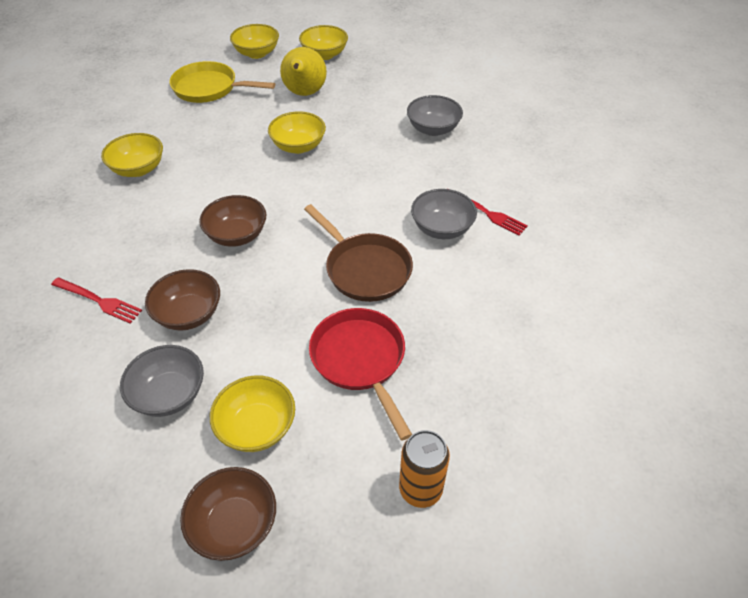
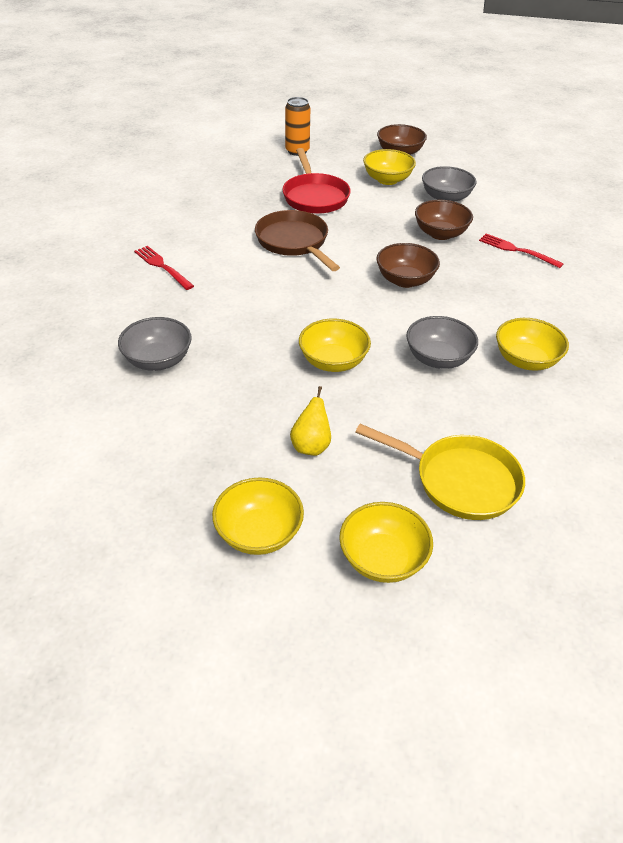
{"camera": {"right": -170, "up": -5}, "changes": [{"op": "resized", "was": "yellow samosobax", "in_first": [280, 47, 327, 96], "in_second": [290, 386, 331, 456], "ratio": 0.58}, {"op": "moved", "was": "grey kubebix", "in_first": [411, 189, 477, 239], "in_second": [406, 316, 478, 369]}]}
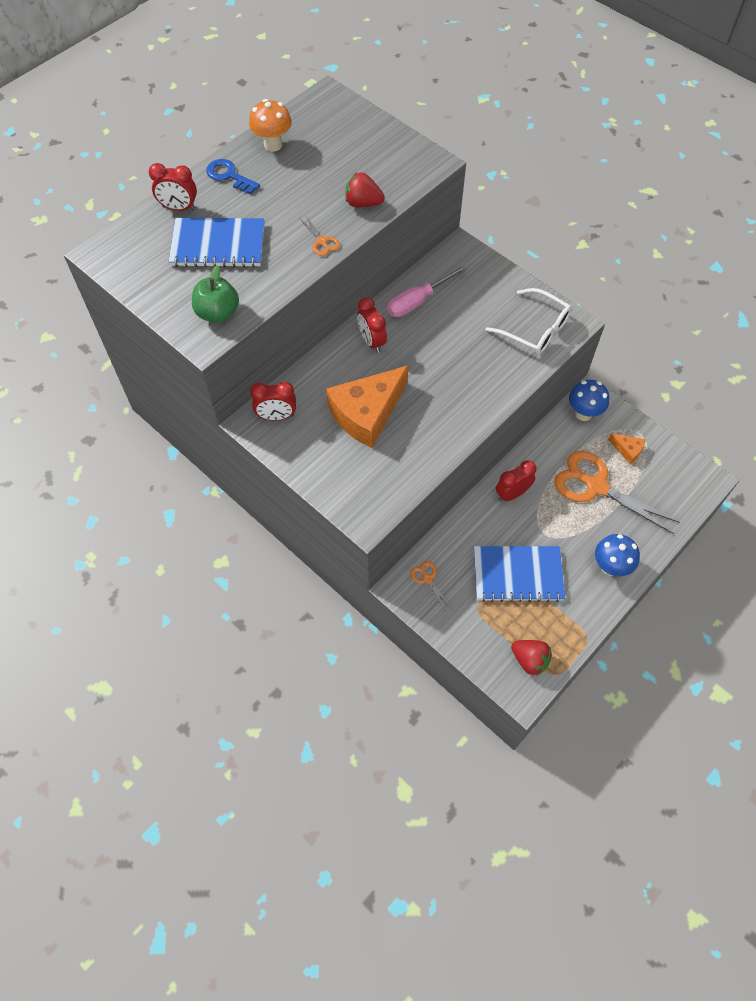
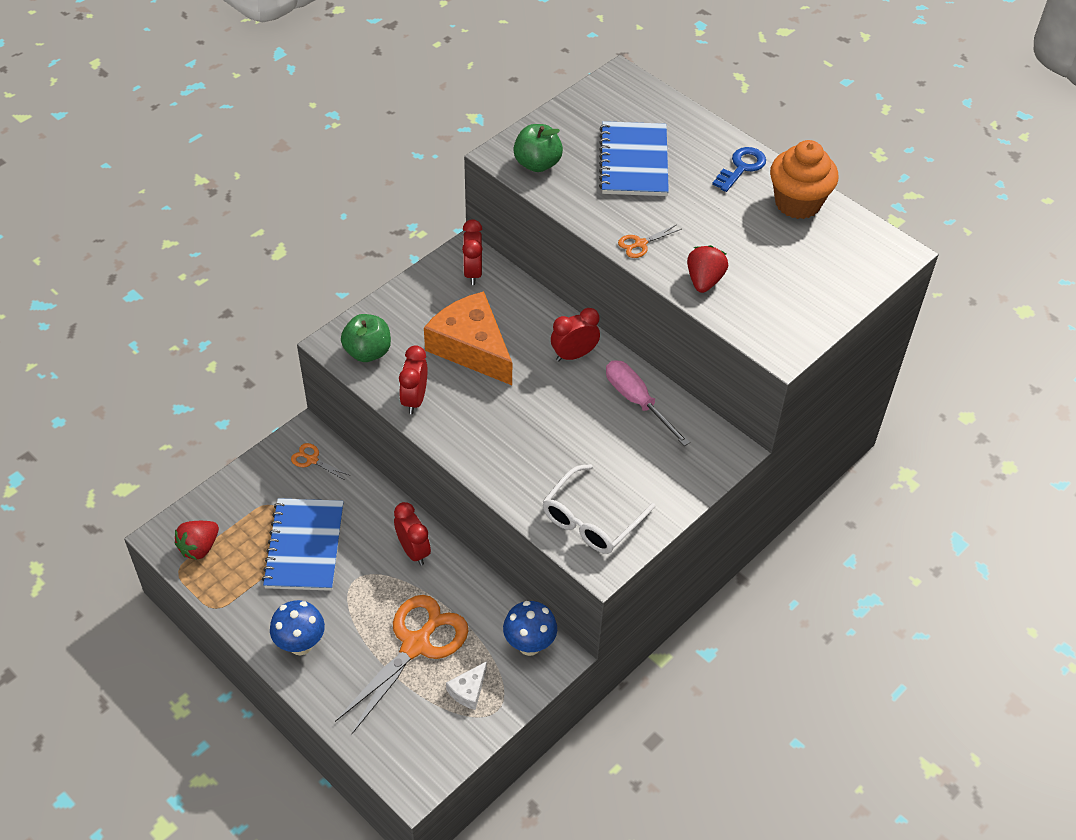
{"camera": {"right": 90, "up": -10}, "changes": [{"op": "moved", "was": "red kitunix", "in_first": [149, 163, 197, 211], "in_second": [399, 345, 427, 414]}, {"op": "replaced", "was": "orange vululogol", "now": "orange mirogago", "in_first": [249, 99, 292, 152], "in_second": [770, 140, 838, 219]}, {"op": "turned", "was": "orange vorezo", "in_first": [410, 561, 450, 610], "in_second": [291, 443, 349, 481], "clockwise": -120}, {"op": "recoloured", "was": "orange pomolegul", "now": "white pomolegul", "in_first": [608, 433, 645, 464], "in_second": [446, 661, 487, 710]}, {"op": "added", "now": "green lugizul", "in_second": [341, 314, 391, 362]}]}
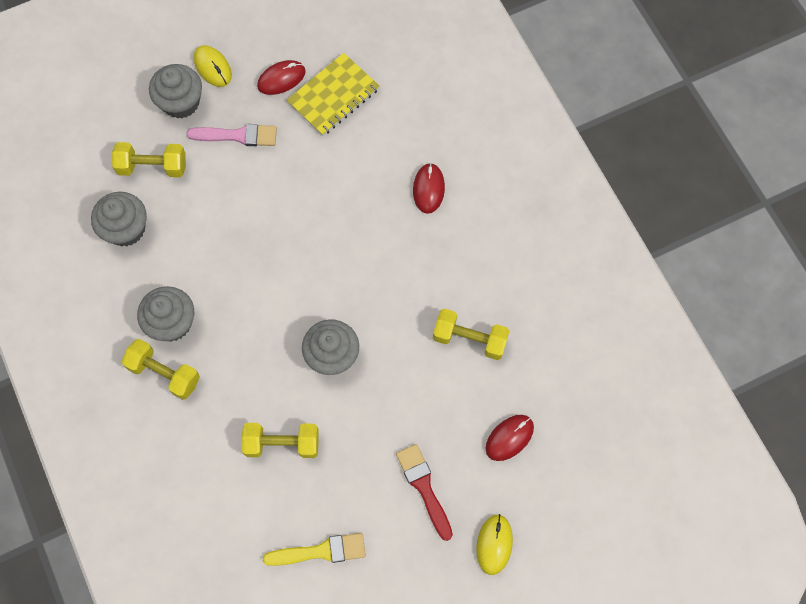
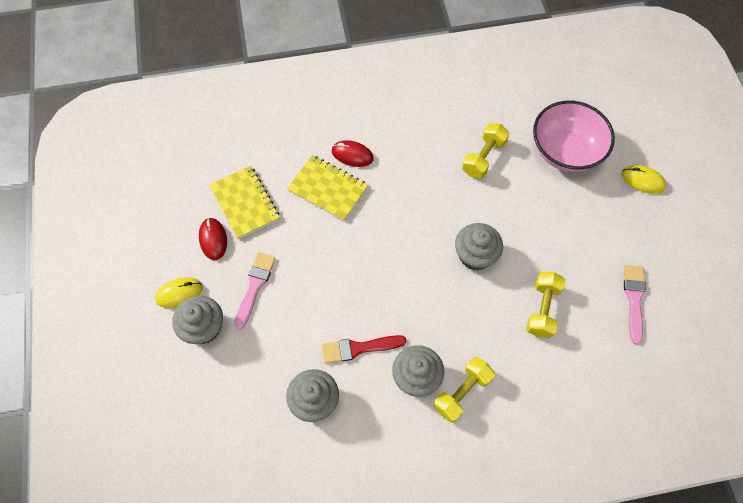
{"camera": {"right": -75, "up": -5}, "changes": [{"op": "removed", "was": "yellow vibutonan", "in_first": [112, 142, 186, 177]}, {"op": "recoloured", "was": "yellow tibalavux", "now": "pink tibalavux", "in_first": [263, 533, 366, 566], "in_second": [624, 265, 646, 344]}, {"op": "moved", "was": "red tibalavux", "in_first": [396, 444, 453, 541], "in_second": [322, 335, 406, 364]}, {"op": "replaced", "was": "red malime", "now": "pink kubebix", "in_first": [486, 415, 534, 461], "in_second": [533, 101, 615, 172]}, {"op": "added", "now": "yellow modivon", "in_second": [287, 155, 368, 221]}]}
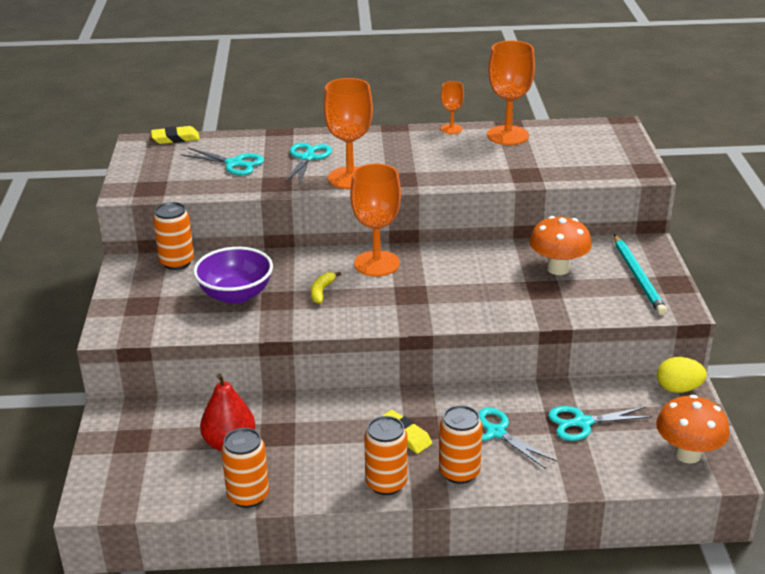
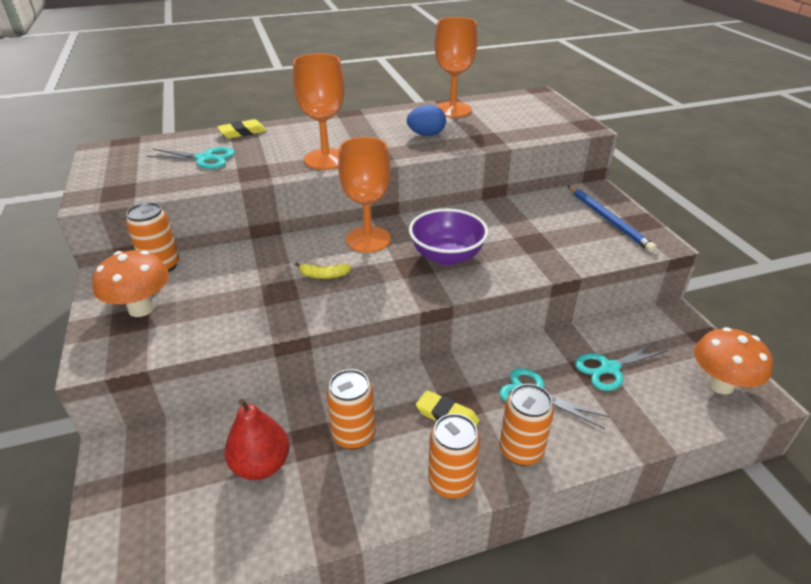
{"camera": {"right": -15, "up": 5}, "changes": [{"op": "moved", "was": "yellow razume", "in_first": [151, 126, 200, 144], "in_second": [217, 119, 267, 138]}, {"op": "moved", "was": "purple kubebix", "in_first": [193, 247, 273, 304], "in_second": [409, 209, 488, 266]}, {"op": "moved", "was": "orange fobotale", "in_first": [221, 428, 269, 508], "in_second": [326, 369, 375, 449]}, {"op": "removed", "was": "turquoise vorezo", "in_first": [285, 143, 332, 185]}, {"op": "turned", "was": "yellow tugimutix", "in_first": [311, 272, 341, 304], "in_second": [295, 262, 351, 279], "clockwise": -90}, {"op": "removed", "was": "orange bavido", "in_first": [441, 81, 464, 134]}, {"op": "moved", "was": "orange vululogol", "in_first": [529, 216, 592, 275], "in_second": [92, 250, 169, 317]}, {"op": "recoloured", "was": "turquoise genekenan", "now": "blue genekenan", "in_first": [614, 235, 667, 315], "in_second": [567, 185, 656, 252]}, {"op": "removed", "was": "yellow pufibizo", "in_first": [657, 357, 707, 393]}, {"op": "added", "now": "blue pufibizo", "in_second": [407, 105, 446, 136]}]}
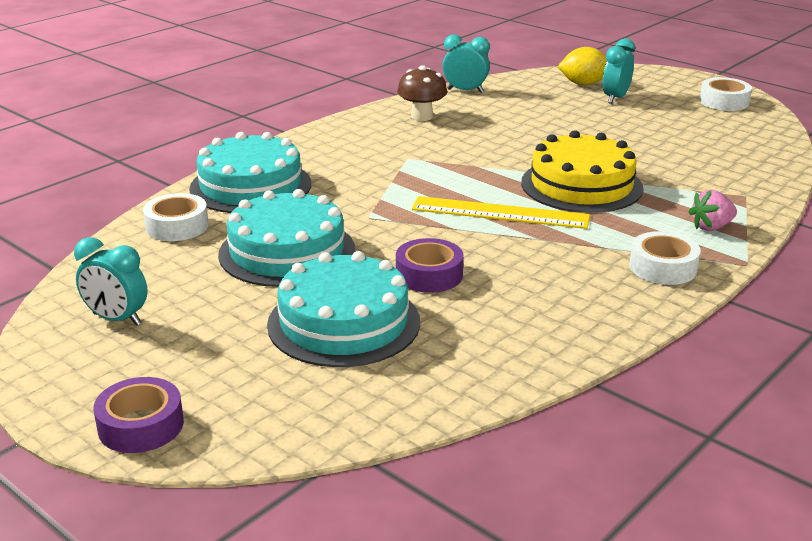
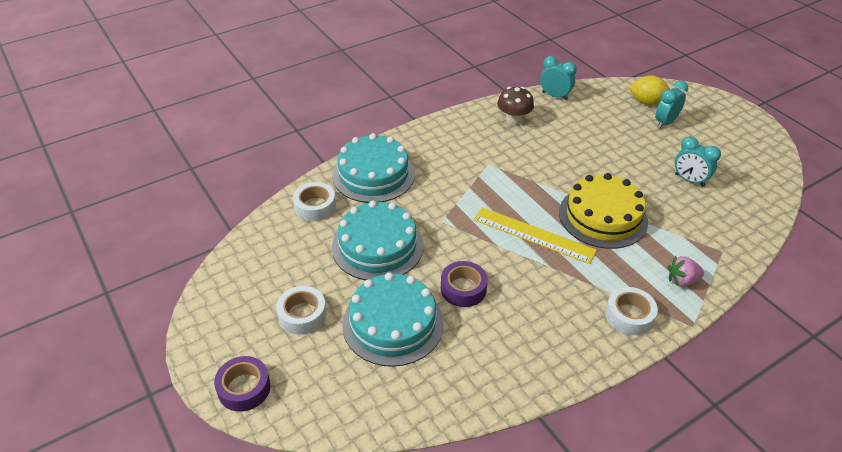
{"camera": {"right": 15, "up": 15}, "changes": [{"op": "moved", "was": "turquoise kitunix", "in_first": [74, 237, 148, 326], "in_second": [675, 137, 721, 187]}, {"op": "moved", "was": "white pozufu", "in_first": [700, 77, 752, 111], "in_second": [276, 286, 327, 335]}]}
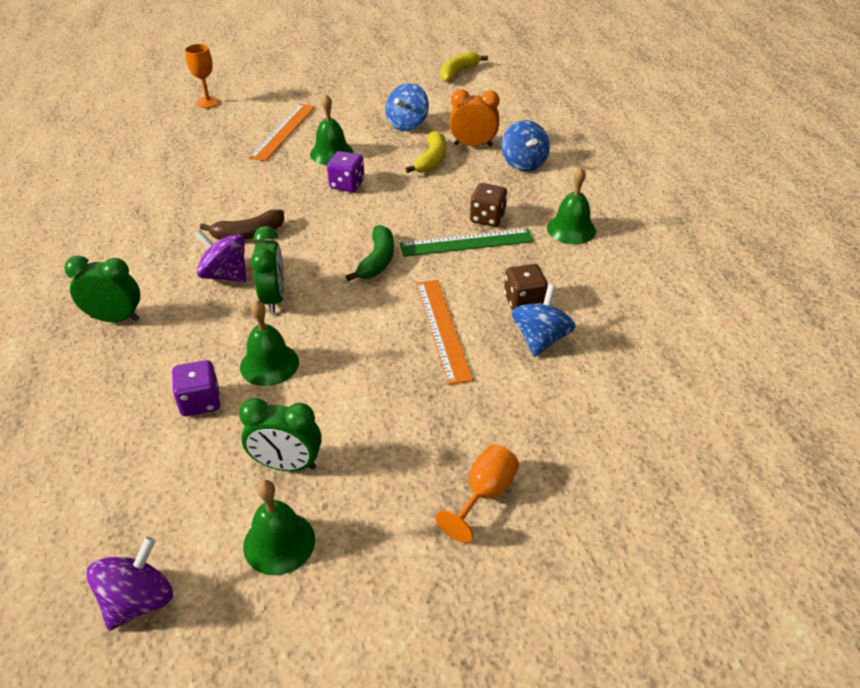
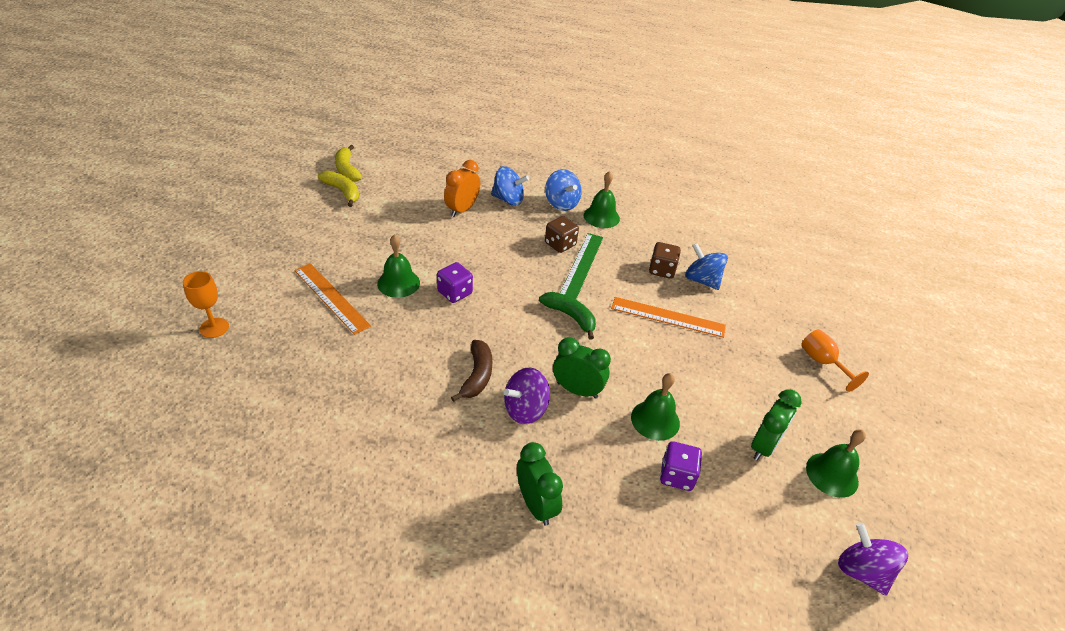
{"camera": {"right": -65, "up": 0}, "changes": [{"op": "turned", "was": "green kitunix", "in_first": [64, 256, 140, 322], "in_second": [517, 442, 563, 526], "clockwise": 120}, {"op": "moved", "was": "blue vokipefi", "in_first": [386, 83, 429, 131], "in_second": [545, 169, 582, 211]}, {"op": "moved", "was": "yellow tugimutix", "in_first": [405, 131, 446, 173], "in_second": [318, 171, 359, 207]}]}
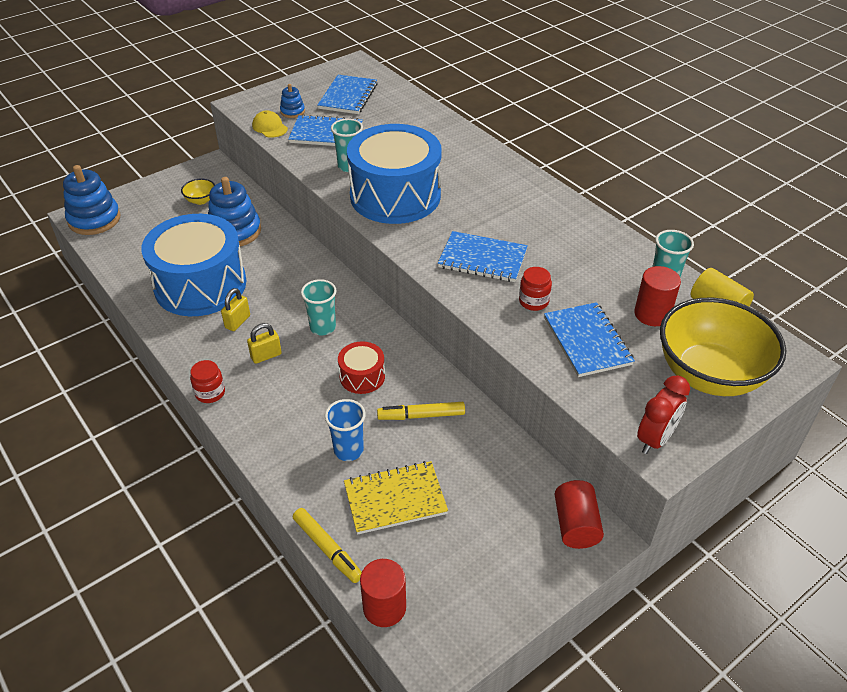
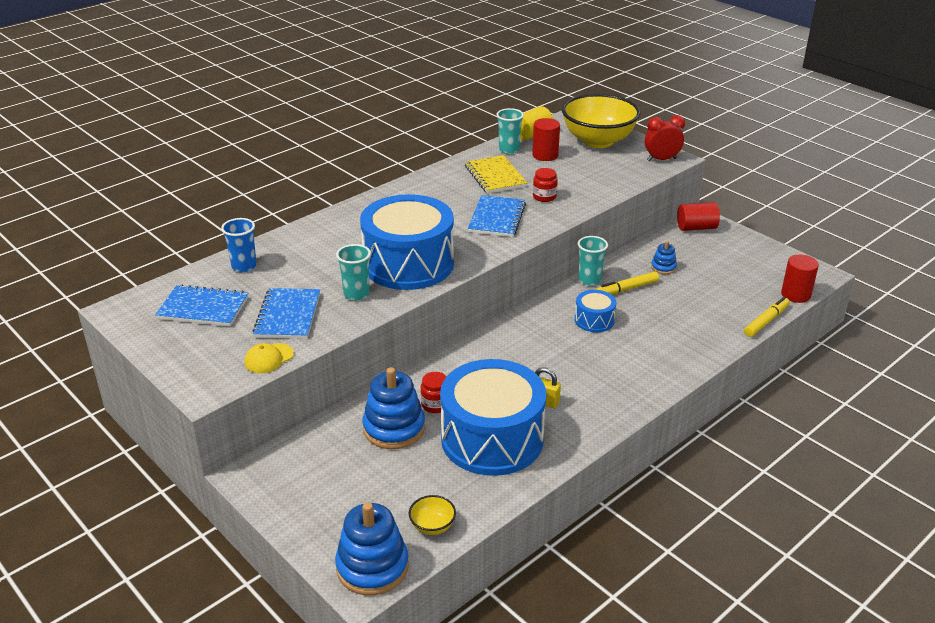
{"camera": {"right": -95, "up": -10}, "changes": [{"op": "moved", "was": "yellow kubebix", "in_first": [181, 179, 215, 205], "in_second": [409, 495, 456, 535]}, {"op": "moved", "was": "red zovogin", "in_first": [190, 360, 225, 403], "in_second": [421, 372, 447, 413]}, {"op": "removed", "was": "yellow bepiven", "in_first": [247, 323, 282, 364]}, {"op": "moved", "was": "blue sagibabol", "in_first": [280, 84, 305, 118], "in_second": [651, 241, 677, 274]}, {"op": "moved", "was": "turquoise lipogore", "in_first": [301, 279, 337, 335], "in_second": [578, 236, 608, 286]}, {"op": "moved", "was": "blue lipogore", "in_first": [325, 399, 366, 461], "in_second": [221, 218, 257, 272]}, {"op": "recoloured", "was": "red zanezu", "now": "blue zanezu", "in_first": [338, 341, 385, 394], "in_second": [575, 290, 617, 332]}, {"op": "moved", "was": "yellow modivon", "in_first": [344, 461, 448, 535], "in_second": [465, 155, 527, 194]}, {"op": "turned", "was": "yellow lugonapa", "in_first": [377, 402, 465, 420], "in_second": [596, 272, 659, 295], "clockwise": 75}, {"op": "removed", "was": "blue modivon", "in_first": [544, 302, 635, 377]}, {"op": "turned", "was": "red kitunix", "in_first": [637, 375, 690, 454], "in_second": [645, 115, 685, 161], "clockwise": -45}]}
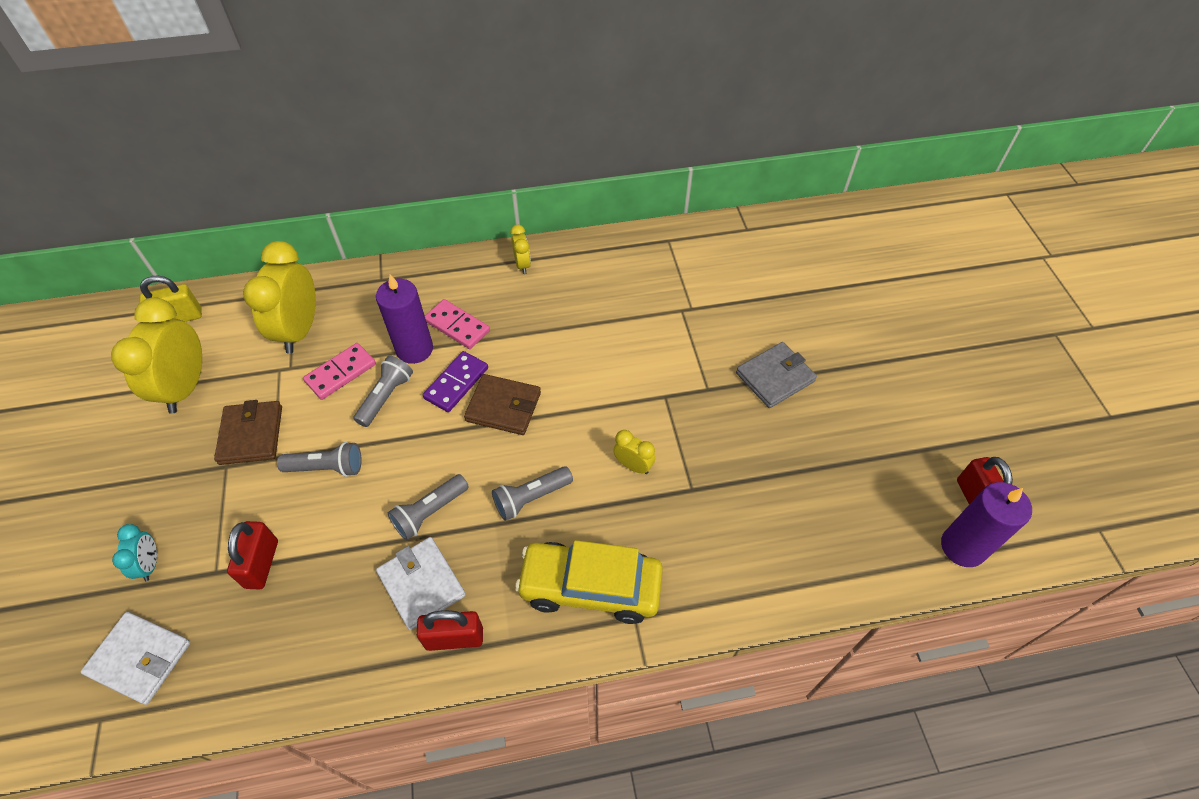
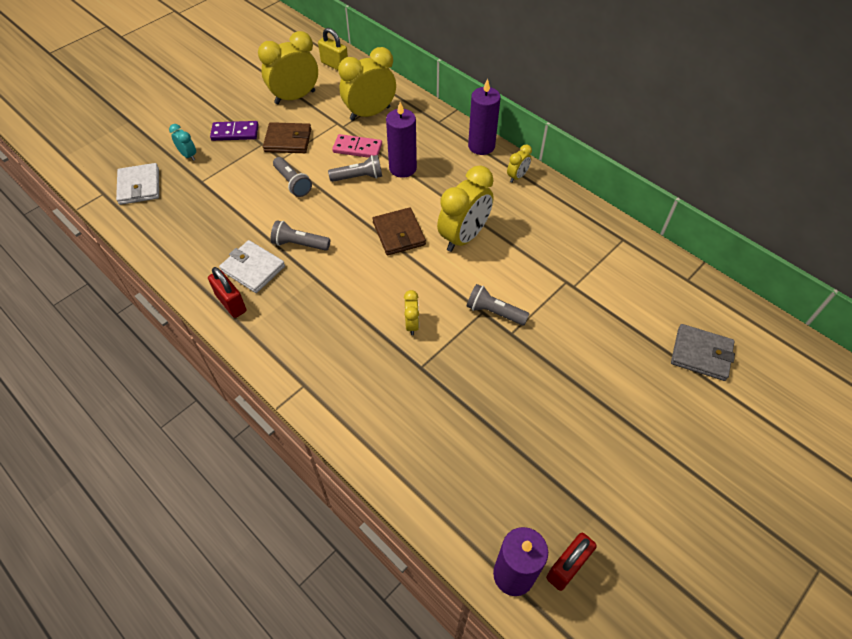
{"camera": {"right": 55, "up": 0}, "changes": [{"op": "turned", "was": "turquoise kitunix", "in_first": [112, 524, 157, 581], "in_second": [169, 124, 196, 161], "clockwise": -90}, {"op": "turned", "was": "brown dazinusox", "in_first": [214, 400, 282, 465], "in_second": [263, 122, 311, 153], "clockwise": 45}, {"op": "removed", "was": "red bepiven", "in_first": [227, 521, 278, 590]}, {"op": "turned", "was": "white dazinusox", "in_first": [376, 537, 466, 630], "in_second": [219, 240, 285, 293], "clockwise": -75}, {"op": "moved", "was": "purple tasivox", "in_first": [423, 351, 488, 412], "in_second": [210, 121, 258, 141]}, {"op": "removed", "was": "pink tasivox", "in_first": [425, 299, 490, 349]}, {"op": "moved", "was": "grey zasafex", "in_first": [492, 466, 573, 521], "in_second": [466, 284, 529, 326]}, {"op": "removed", "was": "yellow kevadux", "in_first": [515, 540, 663, 624]}, {"op": "moved", "was": "grey dazinusox", "in_first": [736, 342, 817, 408], "in_second": [671, 324, 735, 381]}, {"op": "added", "now": "yellow kitunix", "in_second": [437, 165, 494, 252]}, {"op": "added", "now": "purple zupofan", "in_second": [468, 79, 501, 155]}]}
